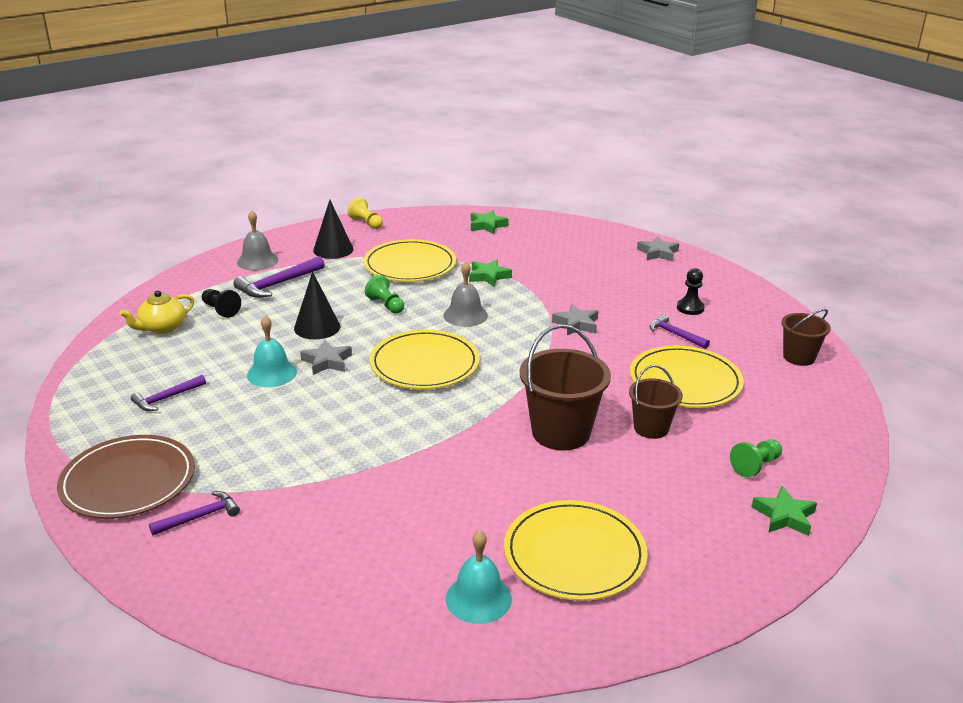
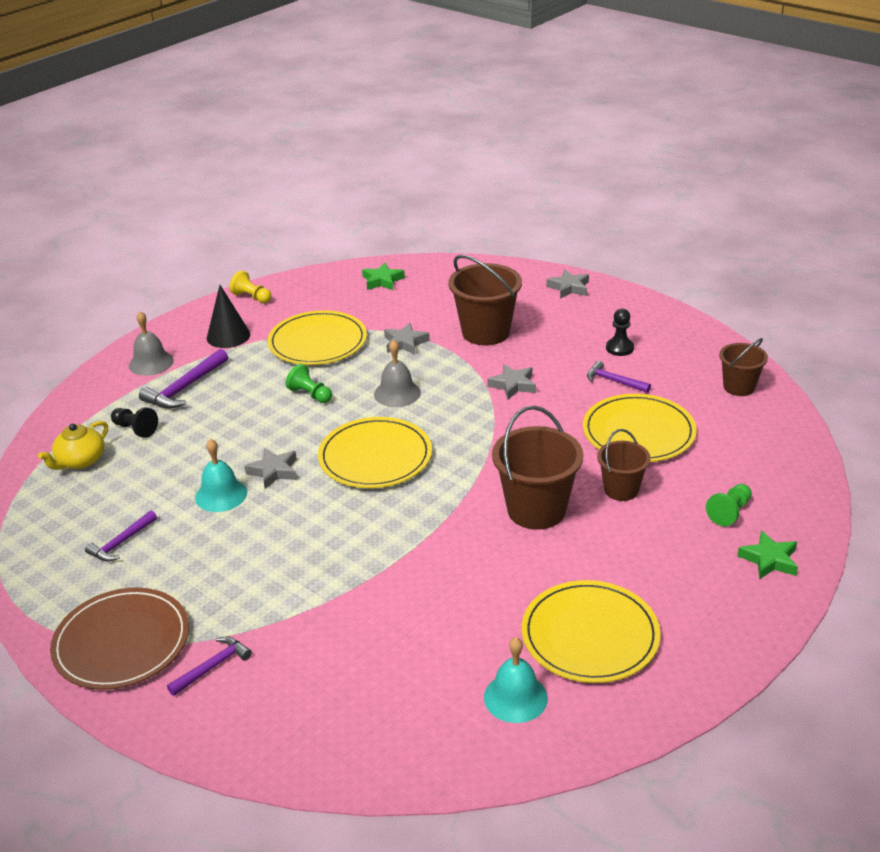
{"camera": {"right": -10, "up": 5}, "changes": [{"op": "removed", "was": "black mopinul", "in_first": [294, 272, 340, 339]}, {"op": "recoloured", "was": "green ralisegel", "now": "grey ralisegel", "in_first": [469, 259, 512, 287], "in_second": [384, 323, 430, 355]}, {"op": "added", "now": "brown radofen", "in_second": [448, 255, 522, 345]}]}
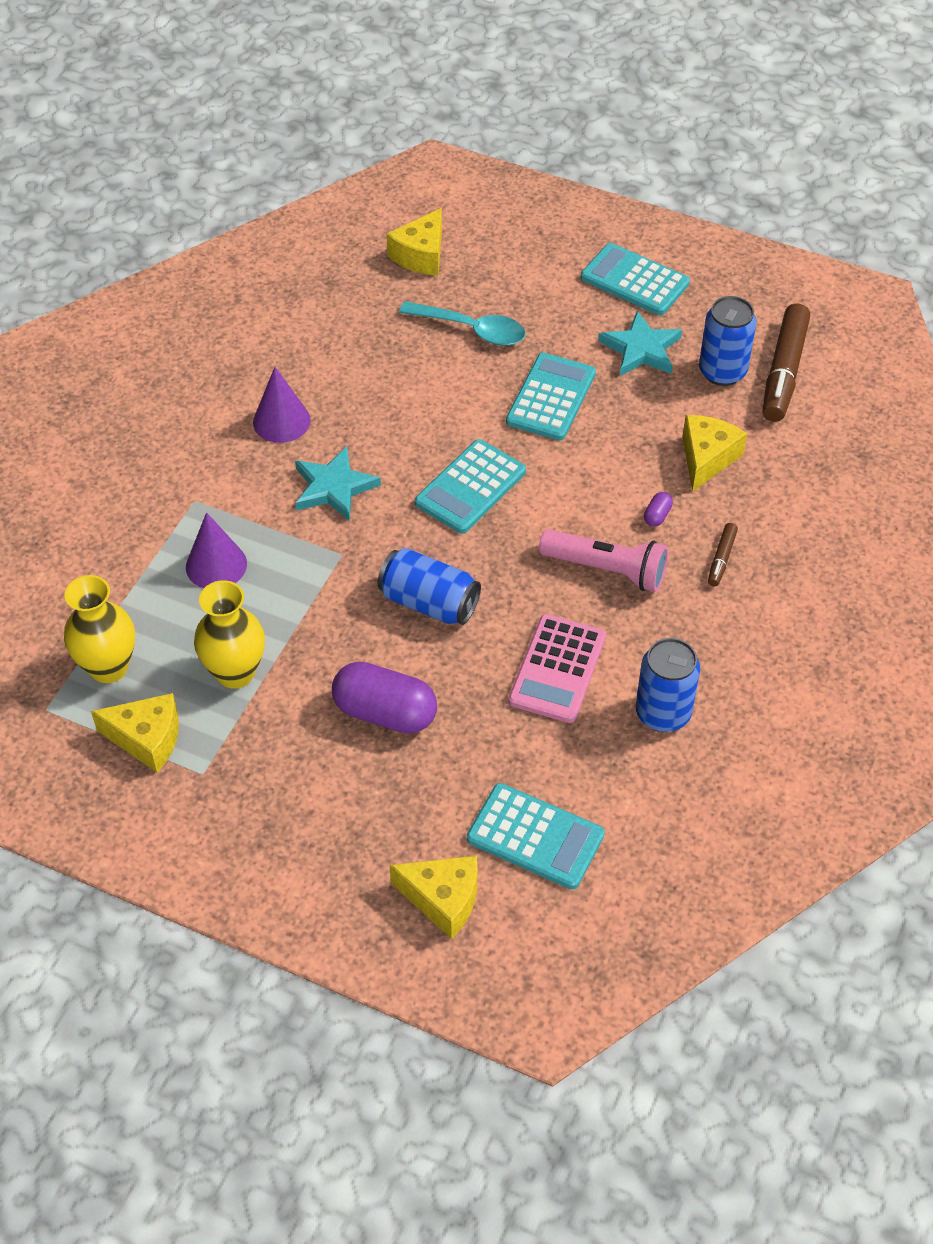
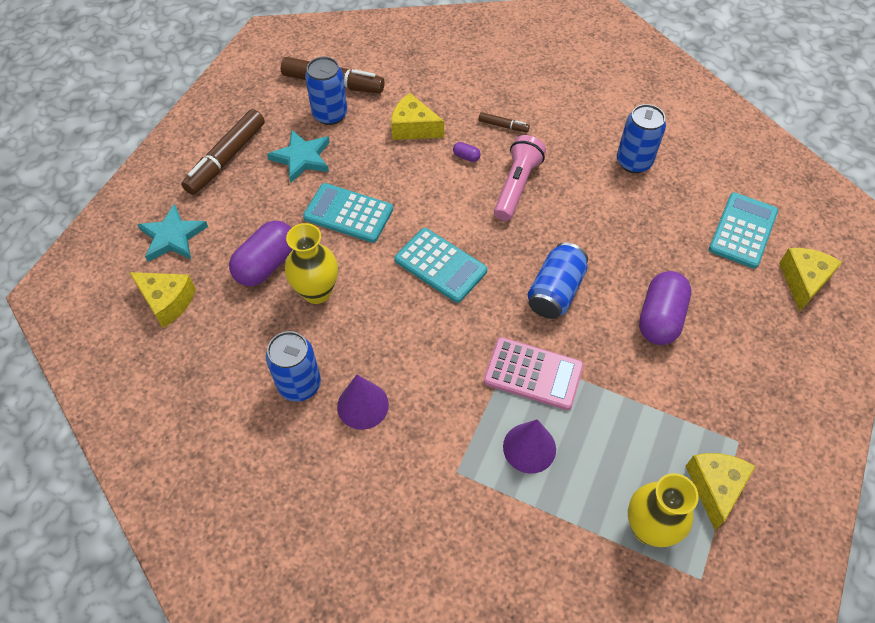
{"camera": {"right": -90, "up": 5}, "changes": [{"op": "moved", "was": "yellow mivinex", "in_first": [194, 580, 265, 689], "in_second": [285, 223, 338, 304]}, {"op": "moved", "was": "turquoise ralisegel", "in_first": [295, 446, 381, 521], "in_second": [137, 204, 208, 262]}, {"op": "replaced", "was": "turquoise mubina", "now": "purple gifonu", "in_first": [399, 301, 526, 346], "in_second": [229, 220, 293, 286]}, {"op": "moved", "was": "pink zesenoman", "in_first": [508, 614, 606, 723], "in_second": [484, 337, 584, 410]}, {"op": "replaced", "was": "turquoise zesenoman", "now": "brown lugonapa", "in_first": [581, 243, 690, 315], "in_second": [181, 109, 265, 195]}, {"op": "added", "now": "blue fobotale", "in_second": [266, 331, 321, 402]}]}
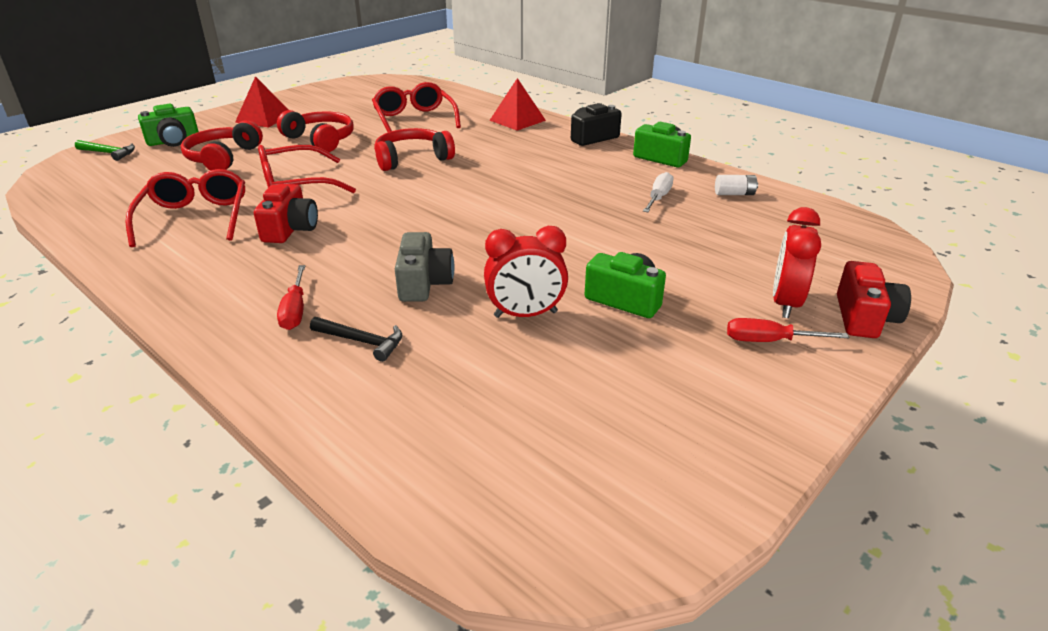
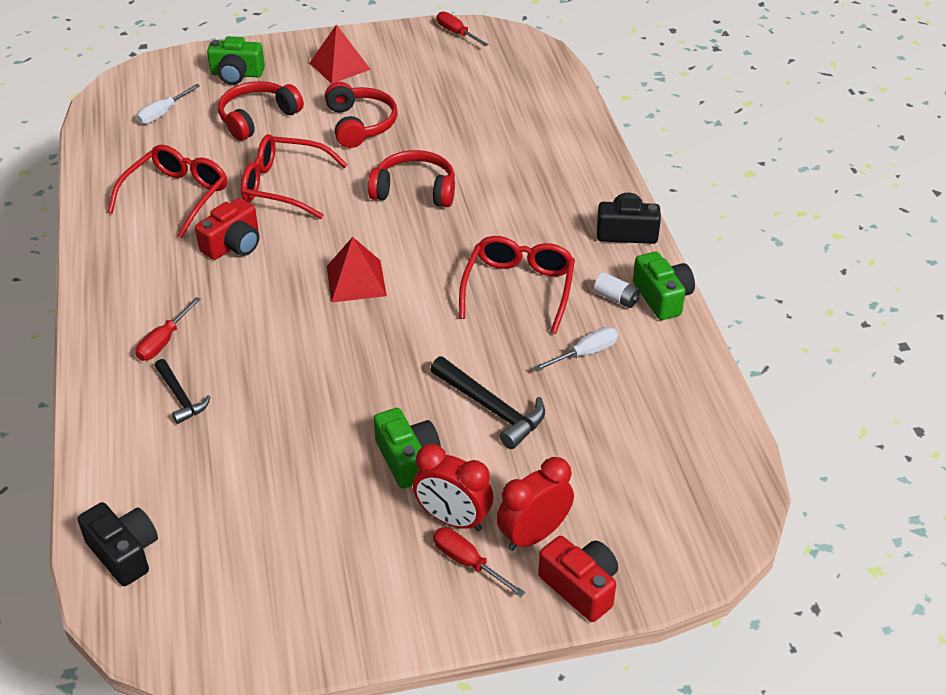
{"camera": {"right": 35, "up": 10}, "changes": [{"op": "removed", "was": "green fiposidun", "in_first": [75, 140, 135, 161]}, {"op": "moved", "was": "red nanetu", "in_first": [372, 82, 461, 132], "in_second": [459, 236, 575, 334]}, {"op": "removed", "was": "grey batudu", "in_first": [395, 232, 454, 302]}, {"op": "moved", "was": "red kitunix", "in_first": [484, 226, 568, 318], "in_second": [413, 444, 493, 531]}, {"op": "moved", "was": "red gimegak", "in_first": [489, 78, 546, 131], "in_second": [327, 237, 387, 302]}, {"op": "moved", "was": "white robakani", "in_first": [715, 175, 758, 195], "in_second": [594, 272, 640, 308]}, {"op": "turned", "was": "red batudu", "in_first": [837, 261, 911, 338], "in_second": [538, 536, 618, 622], "clockwise": -90}, {"op": "added", "now": "black batudu", "in_second": [77, 502, 158, 586]}, {"op": "added", "now": "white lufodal", "in_second": [136, 84, 200, 124]}, {"op": "added", "now": "black fiposidun", "in_second": [430, 356, 545, 449]}, {"op": "added", "now": "red lufodal", "in_second": [437, 11, 489, 46]}]}
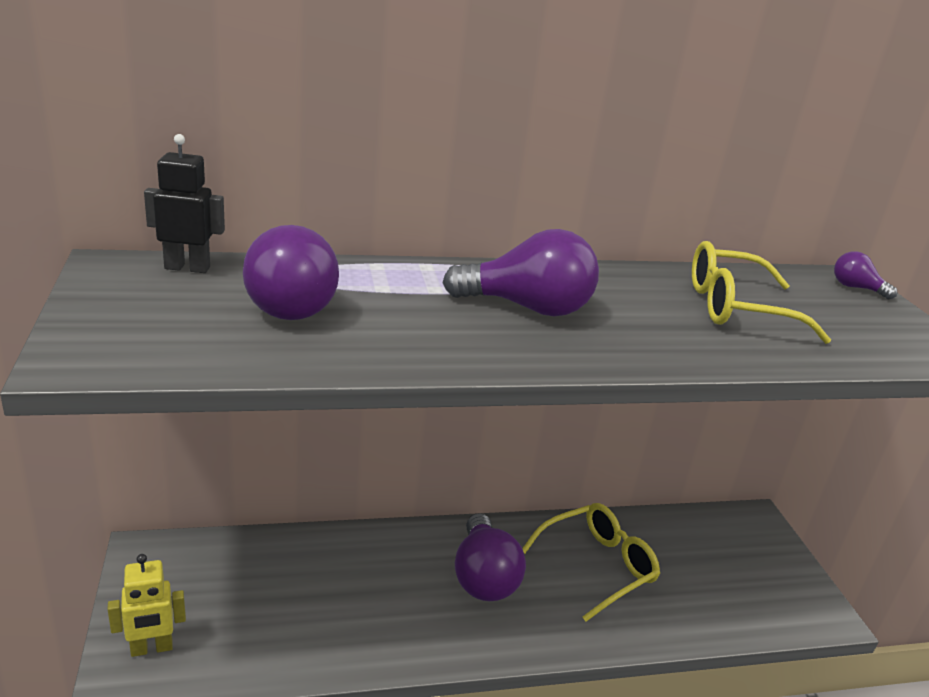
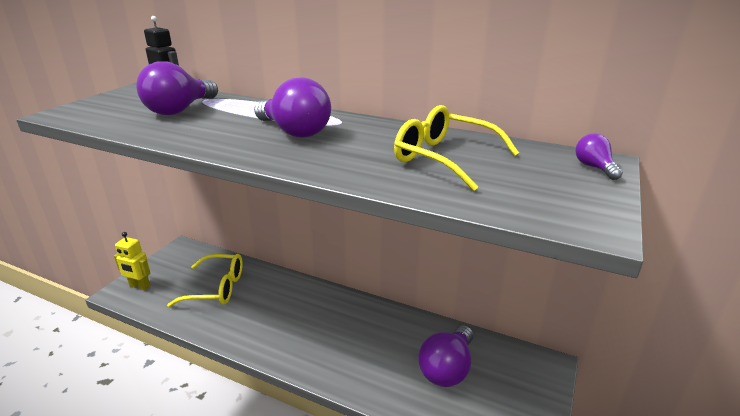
{"camera": {"right": 40, "up": 0}, "changes": [{"op": "moved", "was": "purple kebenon", "in_first": [455, 513, 526, 601], "in_second": [418, 325, 473, 387]}, {"op": "moved", "was": "yellow nanetu", "in_first": [522, 503, 660, 621], "in_second": [167, 254, 243, 307]}]}
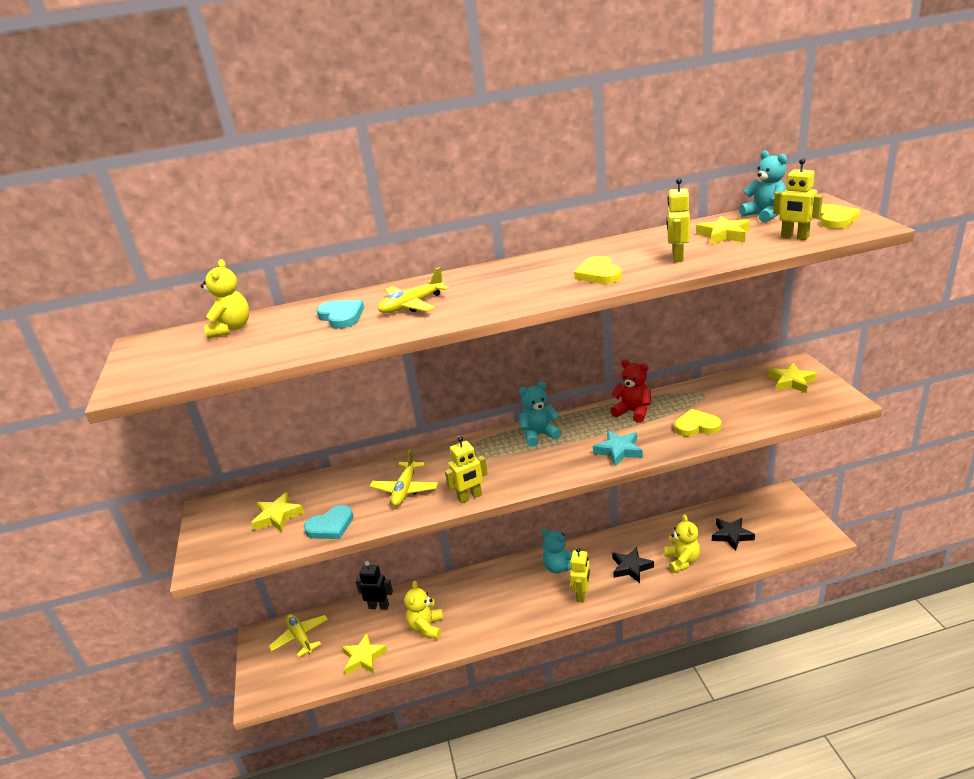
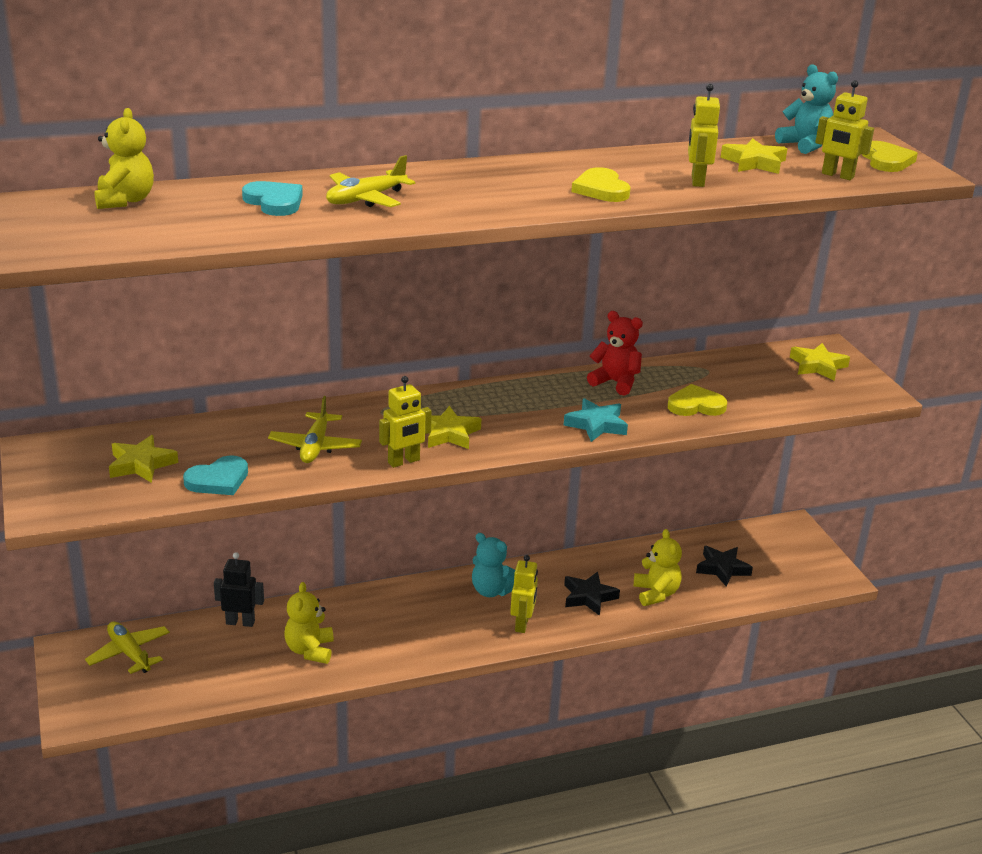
{"camera": {"right": -10, "up": 0}, "changes": [{"op": "moved", "was": "yellow ralisegel", "in_first": [342, 633, 388, 675], "in_second": [428, 406, 481, 449]}, {"op": "removed", "was": "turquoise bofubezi", "in_first": [519, 381, 561, 447]}]}
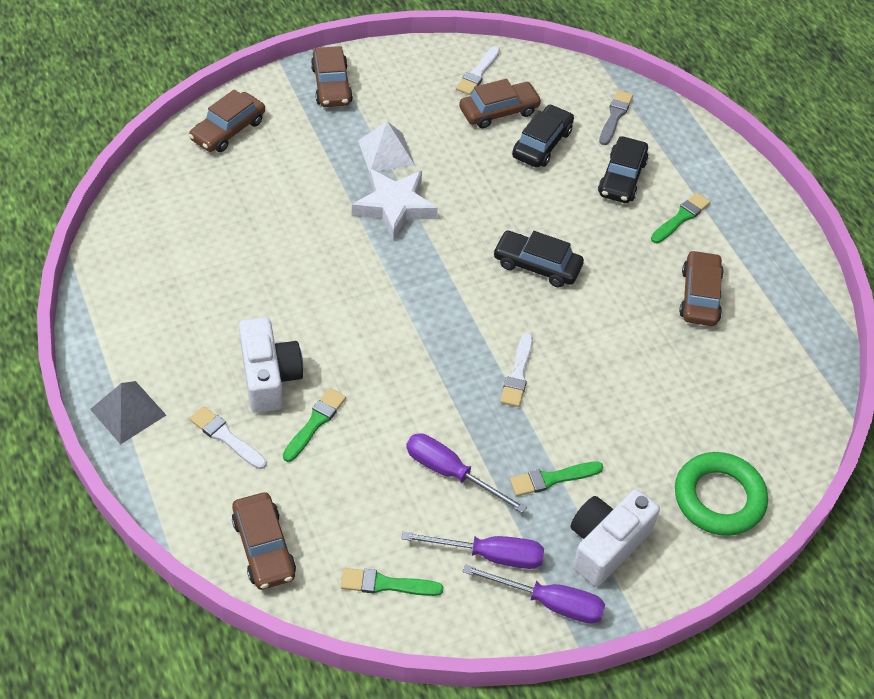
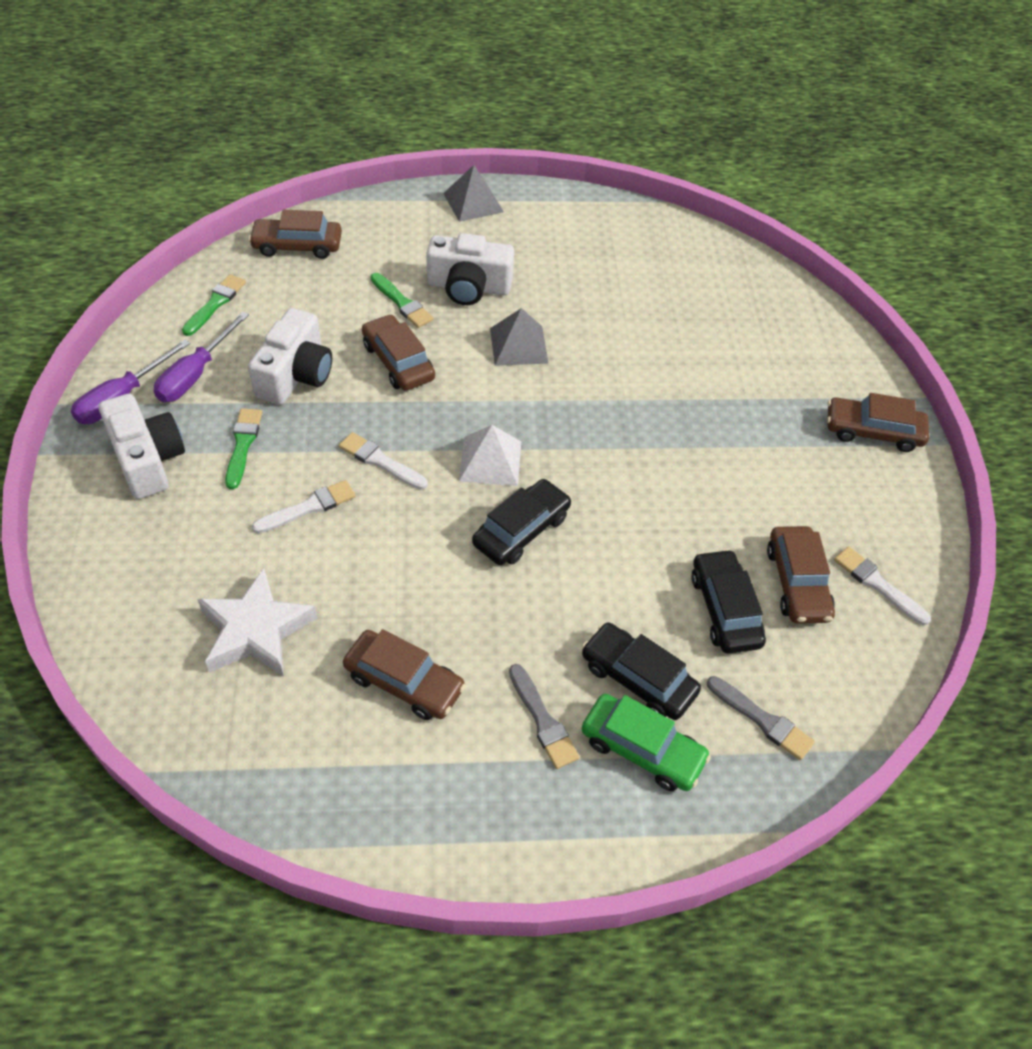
{"camera": {"right": 110, "up": 0}, "changes": [{"op": "moved", "was": "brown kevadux", "in_first": [189, 90, 265, 152], "in_second": [362, 314, 435, 391]}, {"op": "moved", "was": "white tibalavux", "in_first": [189, 406, 267, 469], "in_second": [252, 480, 356, 533]}, {"op": "moved", "was": "white ralisegel", "in_first": [352, 169, 438, 240], "in_second": [197, 568, 317, 677]}, {"op": "moved", "was": "white gimegak", "in_first": [358, 122, 415, 173], "in_second": [459, 425, 521, 486]}, {"op": "replaced", "was": "purple lufodal", "now": "white batudu", "in_first": [406, 433, 527, 513], "in_second": [248, 308, 332, 405]}, {"op": "turned", "was": "black kevadux", "in_first": [512, 104, 574, 168], "in_second": [691, 549, 766, 653], "clockwise": -150}, {"op": "recoloured", "was": "green tibalavux", "now": "grey tibalavux", "in_first": [651, 193, 710, 244], "in_second": [509, 664, 579, 769]}, {"op": "removed", "was": "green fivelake", "in_first": [675, 452, 768, 536]}, {"op": "added", "now": "grey gimegak", "in_second": [490, 308, 549, 366]}, {"op": "added", "now": "green kevadux", "in_second": [582, 694, 711, 791]}]}
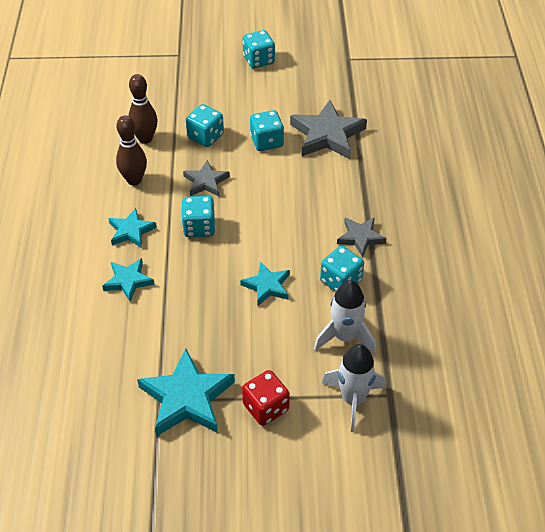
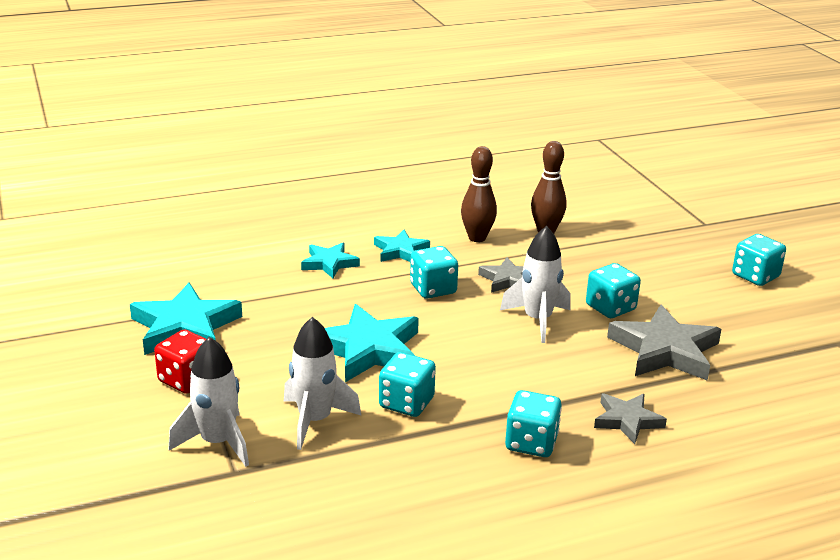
{"camera": {"right": 70, "up": -20}, "changes": [{"op": "moved", "was": "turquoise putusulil", "in_first": [186, 104, 224, 147], "in_second": [505, 390, 562, 457]}, {"op": "resized", "was": "turquoise ralisegel", "in_first": [240, 261, 290, 306], "in_second": [325, 304, 419, 382], "ratio": 1.73}, {"op": "moved", "was": "grey ralisegel", "in_first": [337, 217, 387, 257], "in_second": [594, 393, 667, 444]}, {"op": "added", "now": "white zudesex", "in_second": [500, 226, 571, 343]}]}
